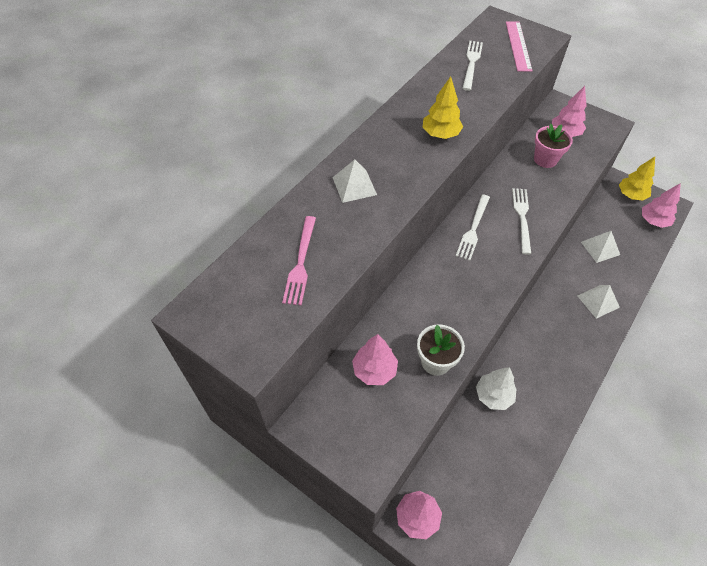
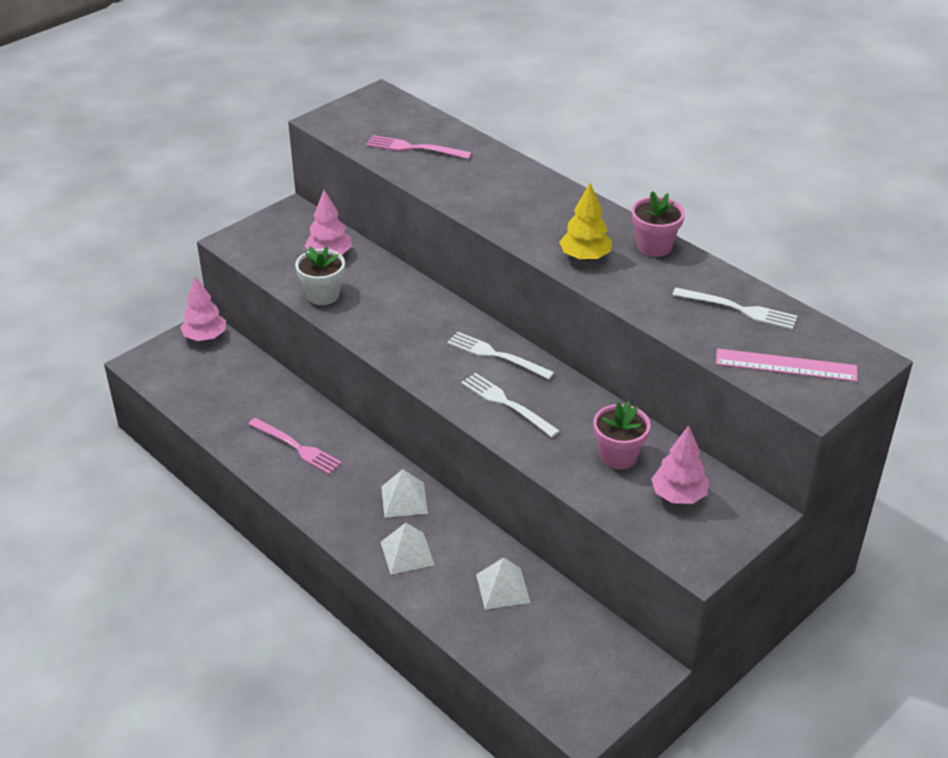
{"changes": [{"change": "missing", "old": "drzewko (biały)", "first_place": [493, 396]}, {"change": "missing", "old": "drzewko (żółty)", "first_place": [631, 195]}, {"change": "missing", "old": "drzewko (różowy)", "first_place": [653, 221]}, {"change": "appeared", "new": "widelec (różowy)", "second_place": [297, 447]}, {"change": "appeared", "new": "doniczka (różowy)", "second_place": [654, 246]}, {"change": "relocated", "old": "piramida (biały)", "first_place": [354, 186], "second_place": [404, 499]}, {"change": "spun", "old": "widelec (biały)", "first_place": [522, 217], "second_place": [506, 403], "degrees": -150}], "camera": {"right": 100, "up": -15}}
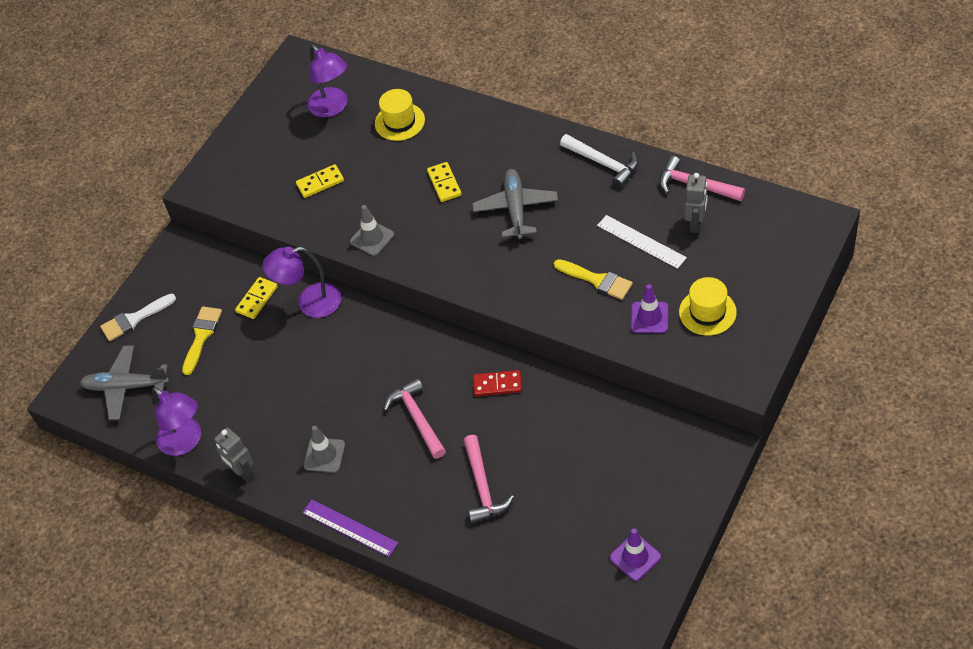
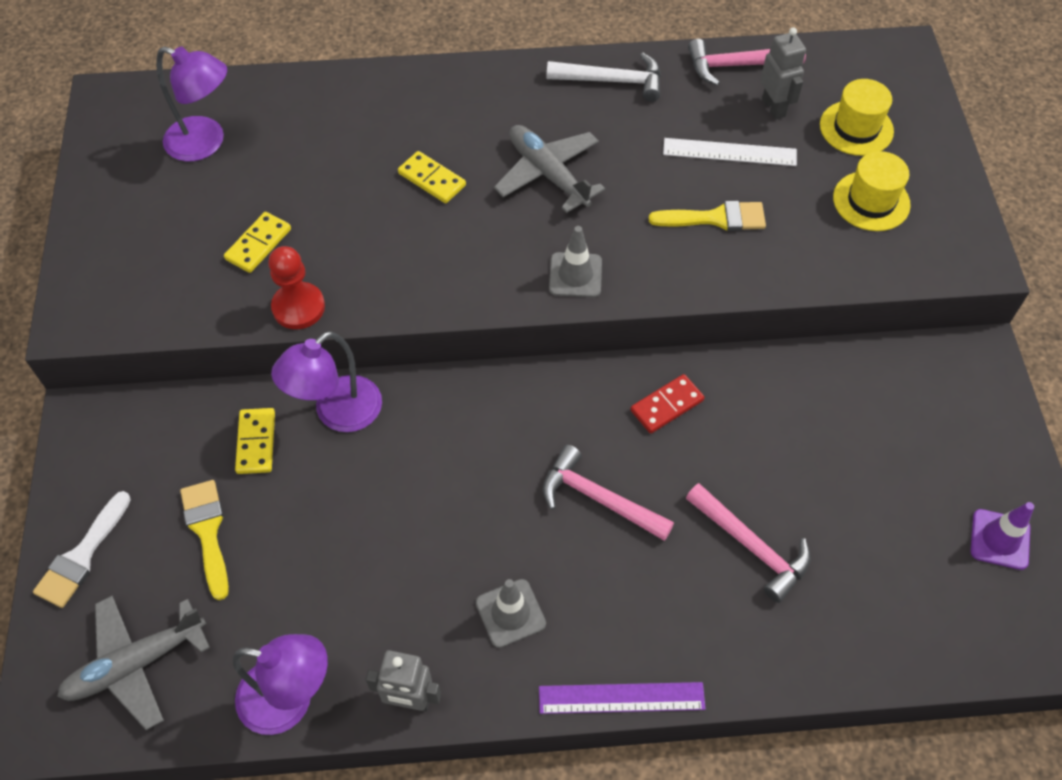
{"changes": [{"change": "missing", "old": "pachołek (fioletowy)", "first_place": [649, 317]}, {"change": "appeared", "new": "pionek (czerwony)", "second_place": [298, 307]}, {"change": "relocated", "old": "pachołek (szary)", "first_place": [372, 238], "second_place": [575, 275]}, {"change": "relocated", "old": "kapelusz (żółty)", "first_place": [399, 122], "second_place": [856, 128]}], "camera": {"right": -40, "up": 5}}
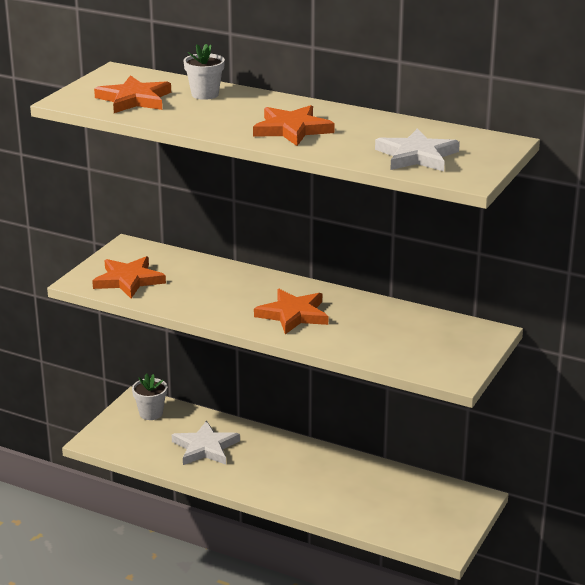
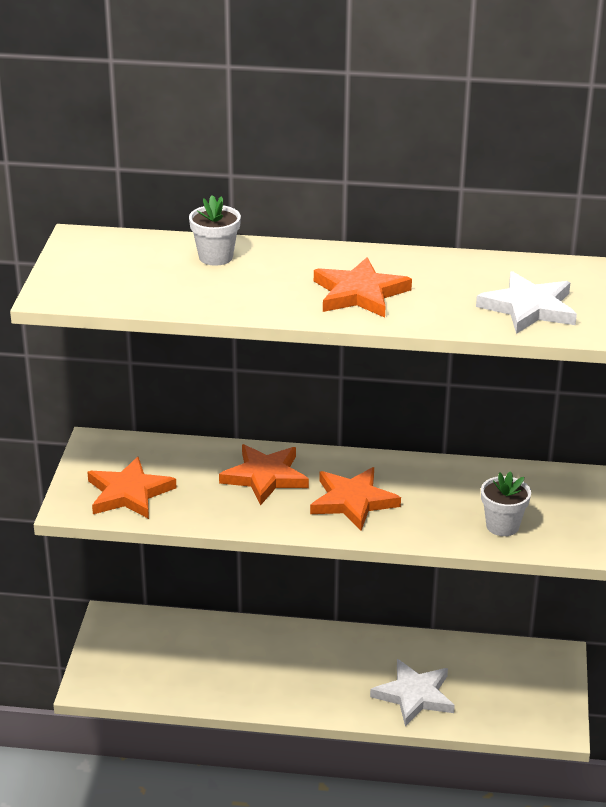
{"changes": [{"change": "relocated", "old": "gwiazda (pomarańczowy)", "first_place": [134, 99], "second_place": [265, 477]}, {"change": "relocated", "old": "doniczka (biały)", "first_place": [151, 413], "second_place": [502, 526]}, {"change": "relocated", "old": "gwiazda (biały)", "first_place": [205, 447], "second_place": [414, 695]}], "camera": {"right": -20, "up": 5}}
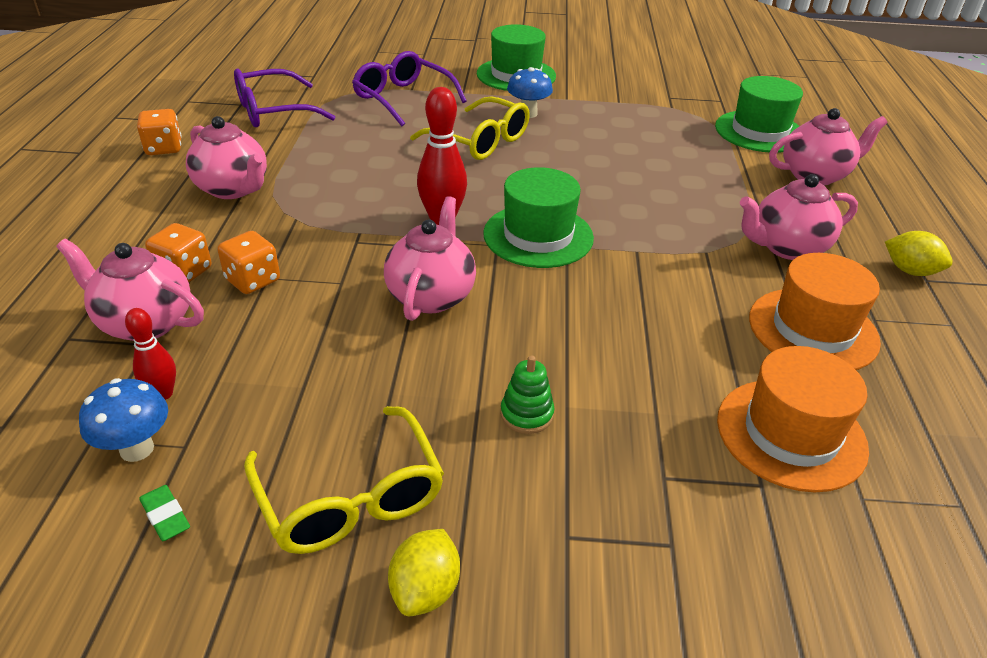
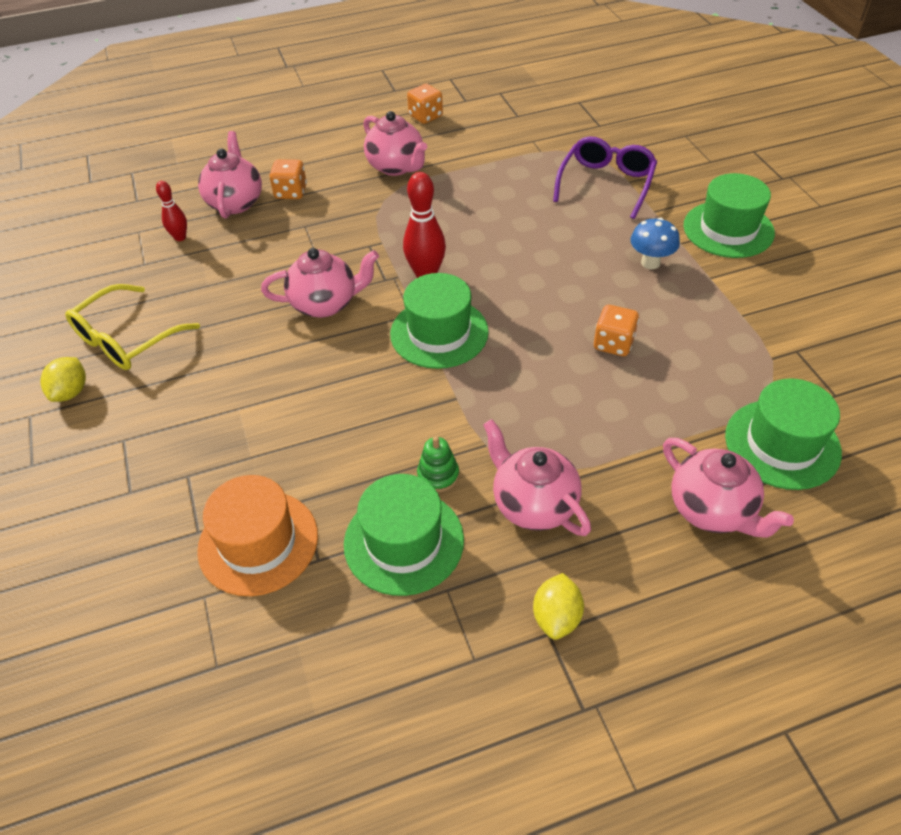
{"changes": [{"change": "missing", "old": "grzyb (niebieski)", "first_place": [137, 449]}, {"change": "missing", "old": "gumka do mazania (zielony)", "first_place": [165, 516]}, {"change": "missing", "old": "okulary (fioletowy)", "first_place": [273, 111]}, {"change": "missing", "old": "okulary (żółty)", "first_place": [480, 141]}, {"change": "relocated", "old": "kostka do gry (pomarańczowy)", "first_place": [253, 280], "second_place": [613, 343]}, {"change": "relocated", "old": "zabawka nakładanka (zielony)", "first_place": [526, 414], "second_place": [438, 475]}, {"change": "colour", "old": "kapelusz (pomarańczowy)", "new": "kapelusz (zielony)", "first_place": [813, 329], "second_place": [404, 541]}, {"change": "spun", "old": "imbryk (różowy)", "first_place": [233, 189], "second_place": [396, 167], "degrees": -60}, {"change": "spun", "old": "cytryna (żółty)", "first_place": [425, 590], "second_place": [71, 392], "degrees": -75}], "camera": {"right": 70, "up": 10}}
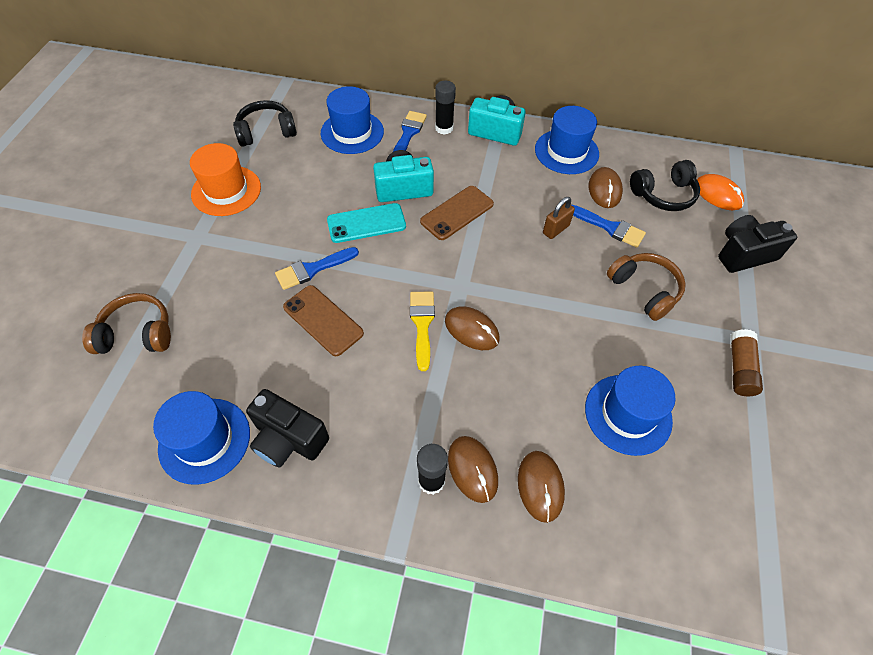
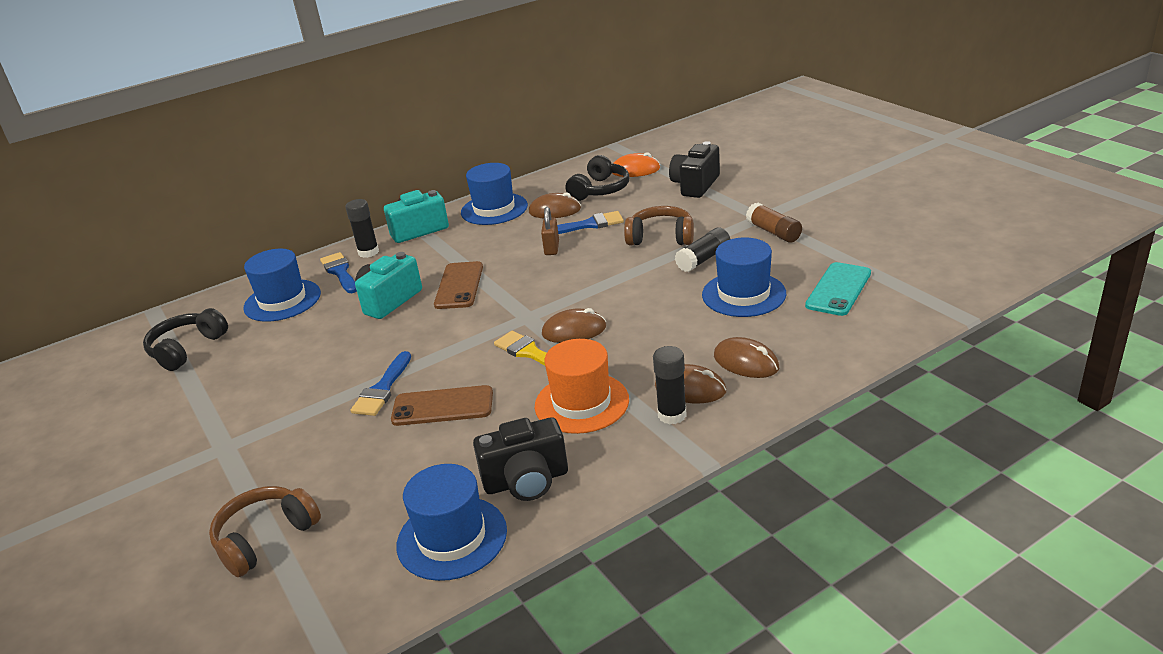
{"changes": [{"change": "appeared", "new": "klej w sztyfcie (czarny)", "second_place": [703, 259]}, {"change": "relocated", "old": "kapelusz (pomarańczowy)", "first_place": [226, 191], "second_place": [581, 403]}, {"change": "relocated", "old": "telefon (turkusowy)", "first_place": [366, 223], "second_place": [838, 289]}, {"change": "spun", "old": "myszka (brązowy)", "first_place": [604, 190], "second_place": [555, 210], "degrees": -45}], "camera": {"right": -40, "up": -25}}
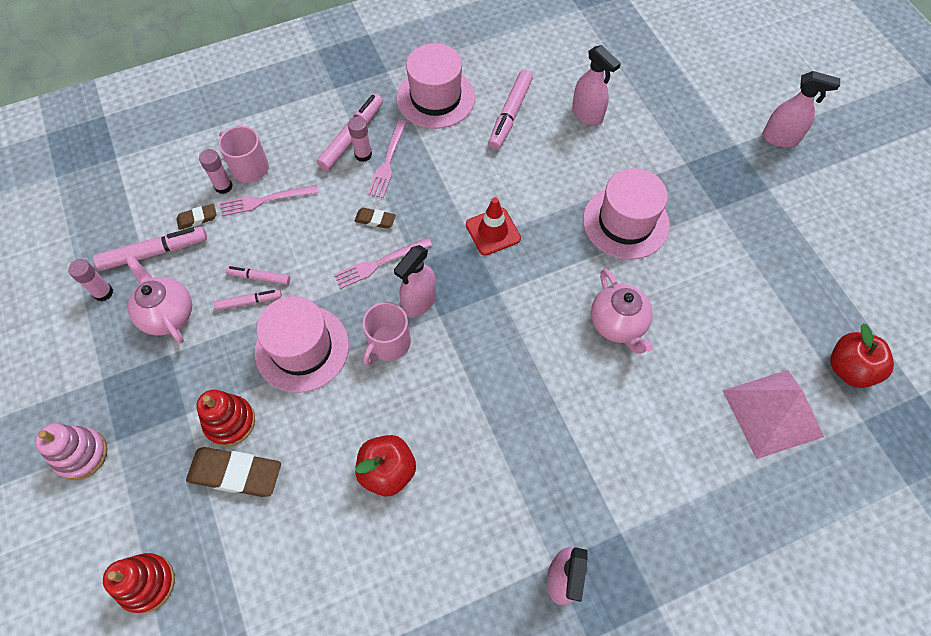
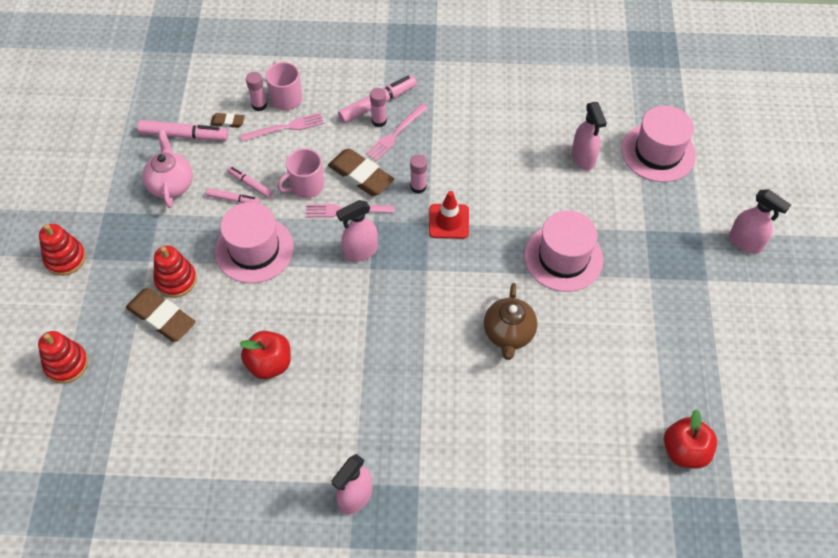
{"changes": [{"change": "missing", "old": "flamaster (różowy)", "first_place": [510, 115]}, {"change": "missing", "old": "piramida (różowy)", "first_place": [772, 413]}, {"change": "relocated", "old": "klej w sztyfcie (różowy)", "first_place": [103, 293], "second_place": [418, 187]}, {"change": "relocated", "old": "kubek (różowy)", "first_place": [388, 343], "second_place": [305, 186]}, {"change": "relocated", "old": "kapelusz (różowy)", "first_place": [435, 98], "second_place": [658, 152]}, {"change": "colour", "old": "zabawka nakładanka (różowy)", "new": "zabawka nakładanka (czerwony)", "first_place": [81, 454], "second_place": [65, 258]}, {"change": "colour", "old": "imbryk (różowy)", "new": "imbryk (brązowy)", "first_place": [618, 324], "second_place": [508, 334]}, {"change": "spun", "old": "widelec (różowy)", "first_place": [265, 200], "second_place": [285, 128], "degrees": 150}, {"change": "size", "old": "gumka do mazania (brązowy)", "first_place": [375, 220], "second_place": [360, 176], "factor": 1.97}], "camera": {"right": 25, "up": -5}}
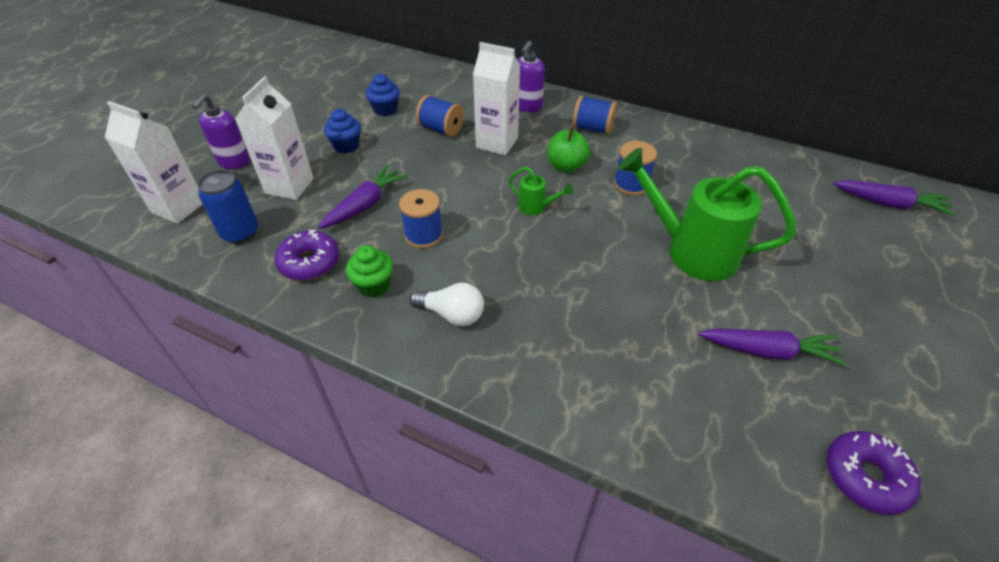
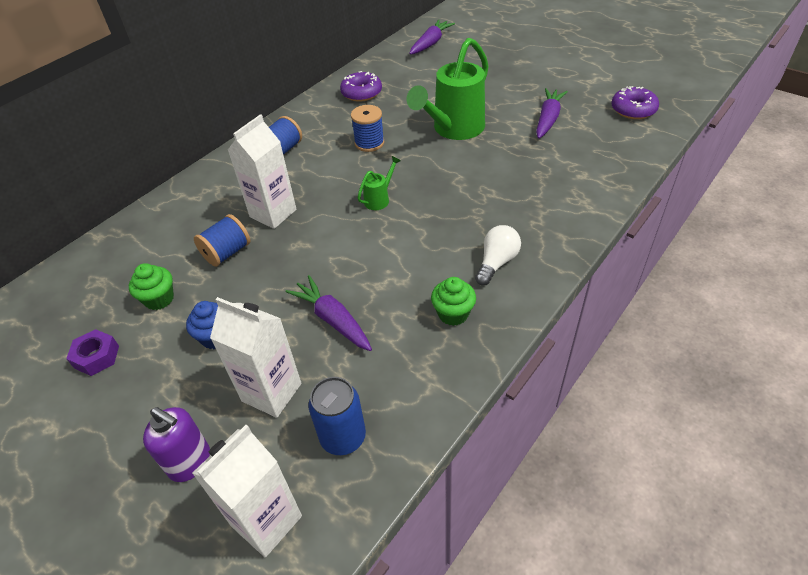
{"changes": [{"change": "missing", "old": "szpulka (niebieski)", "first_place": [423, 235]}, {"change": "missing", "old": "dozownik mydła (fioletowy)", "first_place": [527, 106]}, {"change": "missing", "old": "jabłko (zielony)", "first_place": [566, 166]}, {"change": "appeared", "new": "nakrętka (fioletowy)", "second_place": [96, 357]}, {"change": "relocated", "old": "donut (fioletowy)", "first_place": [309, 262], "second_place": [361, 93]}, {"change": "colour", "old": "muffinka (niebieski)", "new": "muffinka (zielony)", "first_place": [385, 110], "second_place": [159, 299]}], "camera": {"right": -75, "up": 0}}
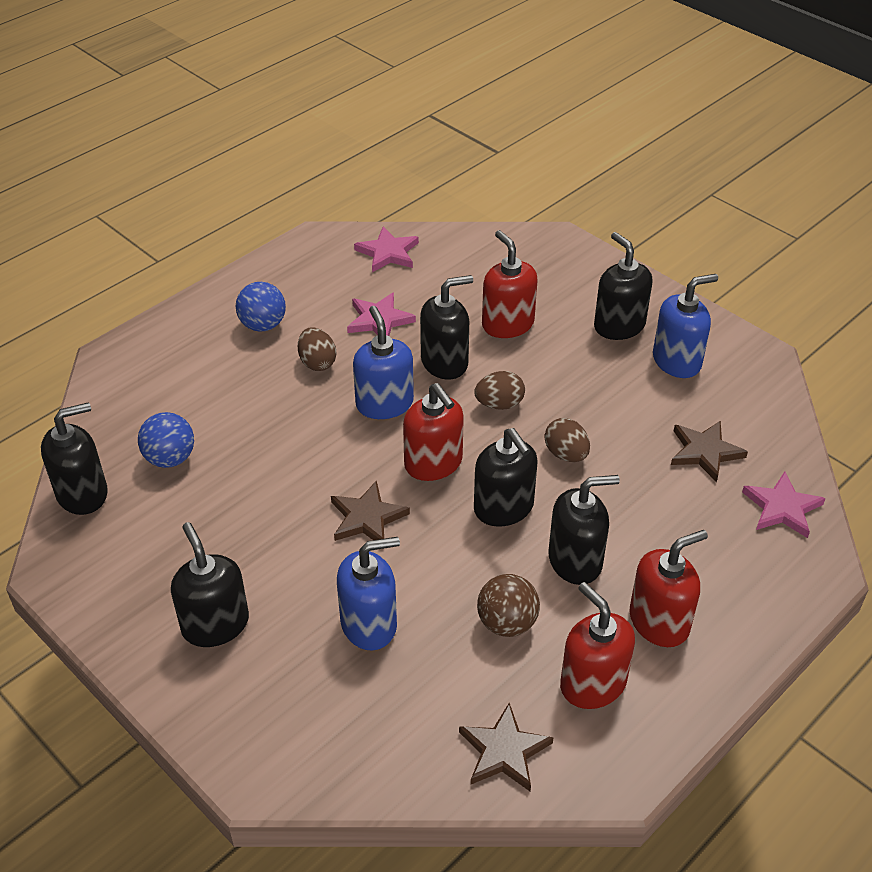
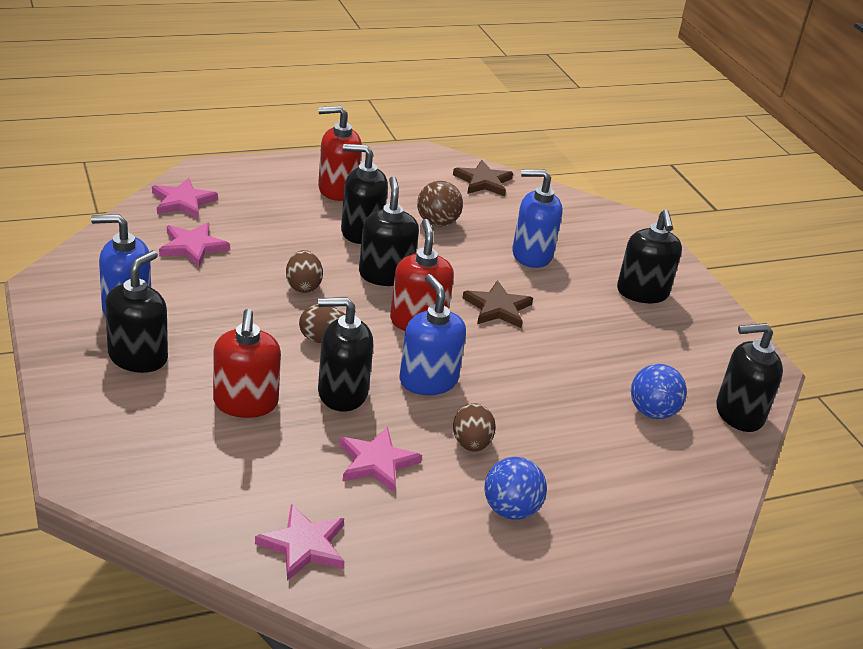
{"changes": [{"change": "missing", "old": "dozownik mydła (czerwony)", "first_place": [592, 683]}, {"change": "colour", "old": "gwiazda (brązowy)", "new": "gwiazda (różowy)", "first_place": [705, 452], "second_place": [192, 247]}, {"change": "spun", "old": "dozownik mydła (niebieski)", "first_place": [384, 403], "second_place": [428, 380], "degrees": 150}, {"change": "spun", "old": "dozownik mydła (czarny)", "first_place": [619, 326], "second_place": [138, 357], "degrees": -150}], "camera": {"right": -160, "up": -10}}
